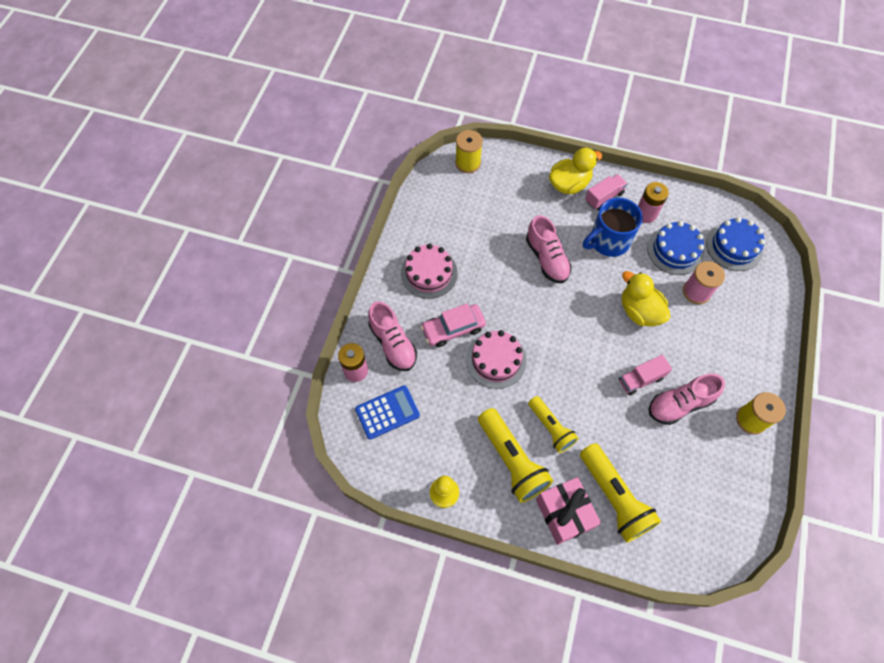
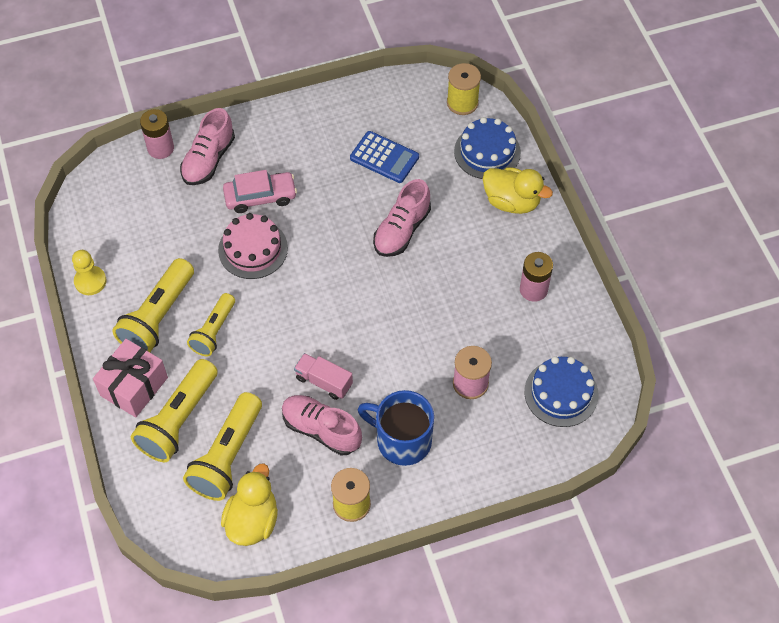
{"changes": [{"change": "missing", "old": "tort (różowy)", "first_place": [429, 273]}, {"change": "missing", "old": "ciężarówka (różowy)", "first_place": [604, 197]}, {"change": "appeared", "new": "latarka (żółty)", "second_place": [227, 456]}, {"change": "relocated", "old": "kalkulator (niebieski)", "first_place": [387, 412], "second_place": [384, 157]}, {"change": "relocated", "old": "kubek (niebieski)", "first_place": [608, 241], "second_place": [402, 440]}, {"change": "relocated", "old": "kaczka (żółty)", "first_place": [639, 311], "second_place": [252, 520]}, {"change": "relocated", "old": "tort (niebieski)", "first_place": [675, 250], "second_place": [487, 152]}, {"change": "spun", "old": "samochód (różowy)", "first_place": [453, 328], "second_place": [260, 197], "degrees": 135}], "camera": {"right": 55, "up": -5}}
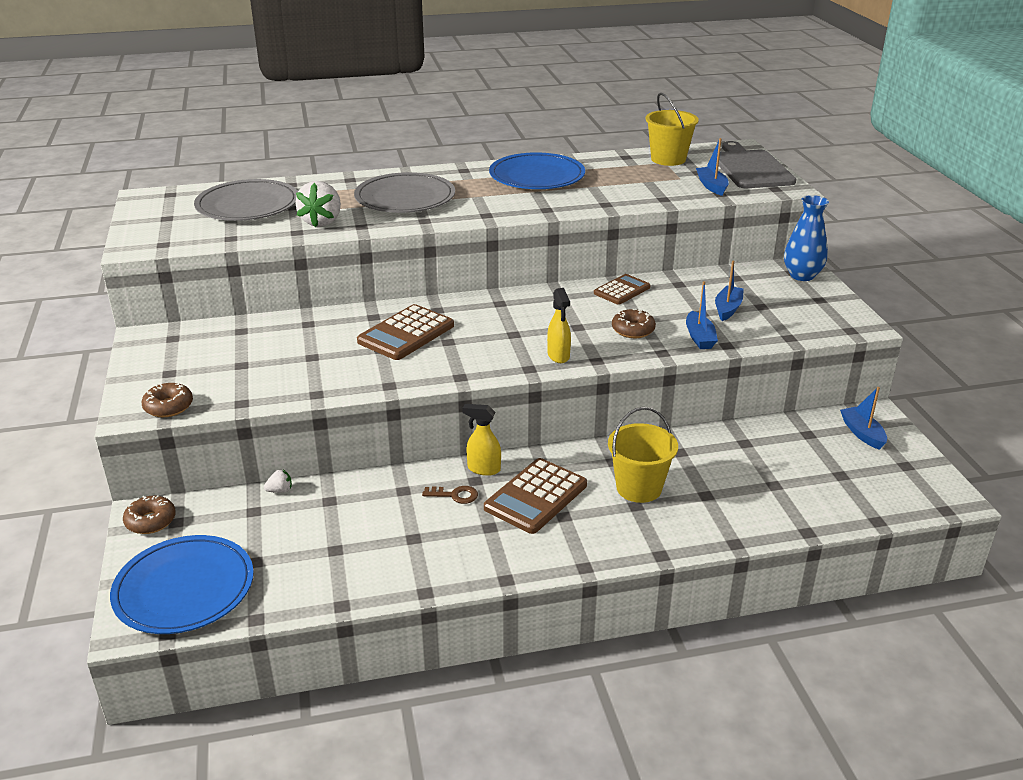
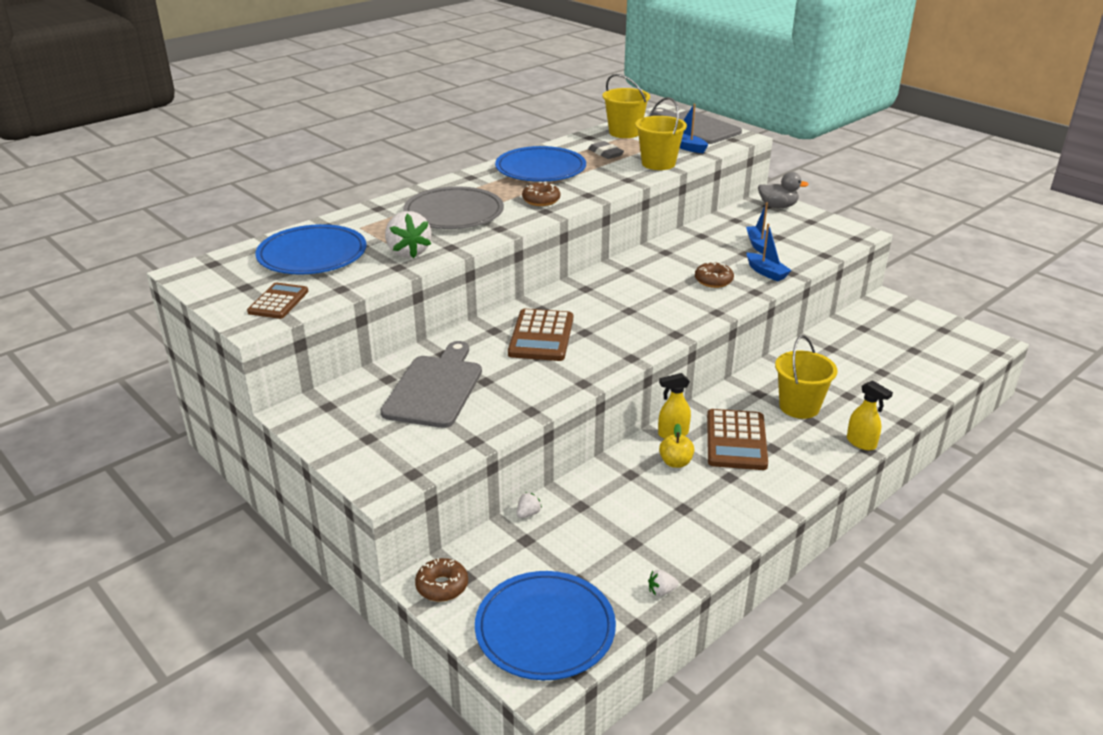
{"changes": [{"change": "missing", "old": "łódka (niebieski)", "first_place": [862, 433]}, {"change": "appeared", "new": "deska do krojenia (szary)", "second_place": [435, 388]}, {"change": "appeared", "new": "gumka do mazania (szary)", "second_place": [605, 153]}, {"change": "appeared", "new": "wiadro (żółty)", "second_place": [658, 163]}, {"change": "appeared", "new": "truskawka (biały)", "second_place": [661, 591]}, {"change": "relocated", "old": "donut (brązowy)", "first_place": [168, 407], "second_place": [541, 200]}, {"change": "relocated", "old": "spryskiwacz (żółty)", "first_place": [558, 356], "second_place": [861, 443]}, {"change": "relocated", "old": "kalkulator (brązowy)", "first_place": [622, 290], "second_place": [278, 302]}, {"change": "exchanged", "old": "klucz (brązowy)", "new": "jabłko (żółty)", "first_place": [455, 495], "second_place": [675, 462]}, {"change": "exchanged", "old": "wazon (niebieski)", "new": "kaczka (szary)", "first_place": [802, 275], "second_place": [778, 206]}, {"change": "colour", "old": "talerz (szary)", "new": "talerz (niebieski)", "first_place": [247, 205], "second_place": [312, 255]}], "camera": {"right": -30, "up": 0}}
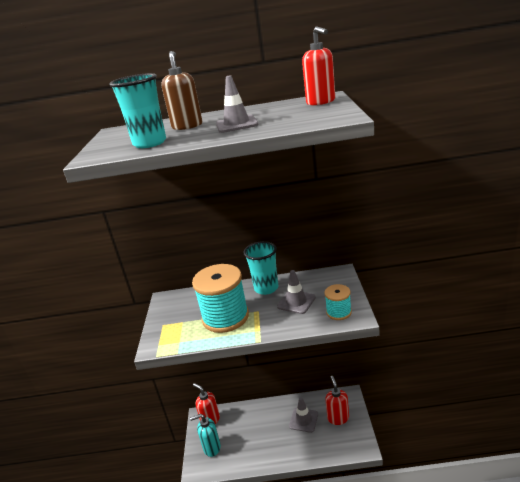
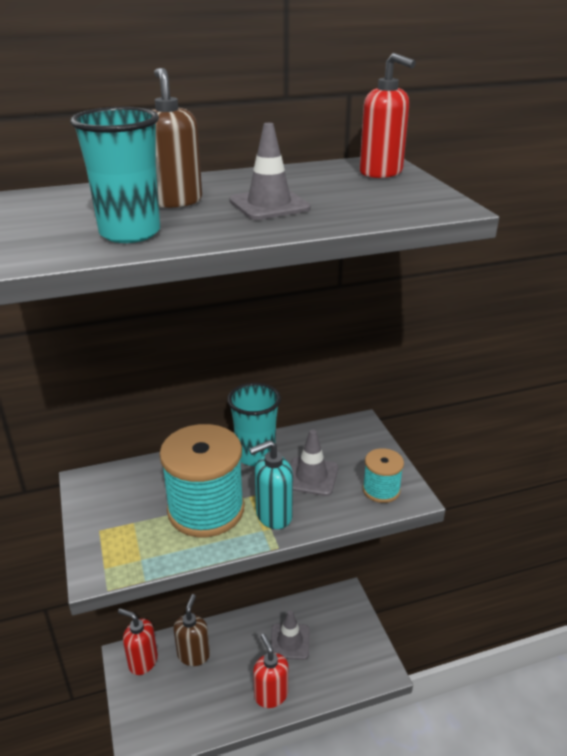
{"changes": [{"change": "appeared", "new": "dozownik mydła (brązowy)", "second_place": [193, 654]}, {"change": "relocated", "old": "dozownik mydła (turkusowy)", "first_place": [211, 448], "second_place": [273, 515]}, {"change": "relocated", "old": "dozownik mydła (czerwony)", "first_place": [338, 418], "second_place": [271, 695]}], "camera": {"right": -20, "up": 5}}
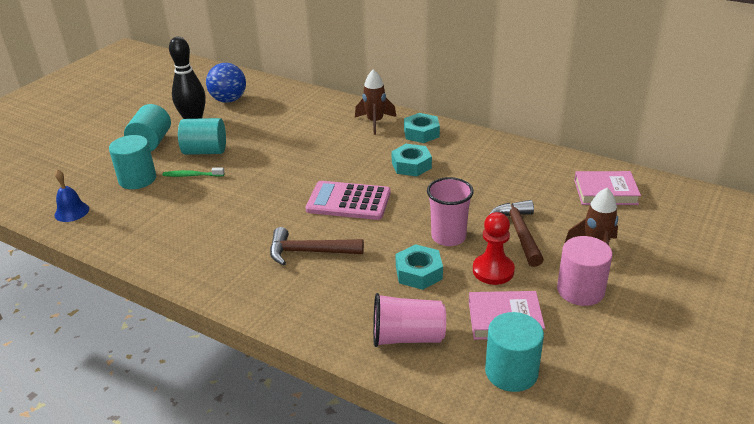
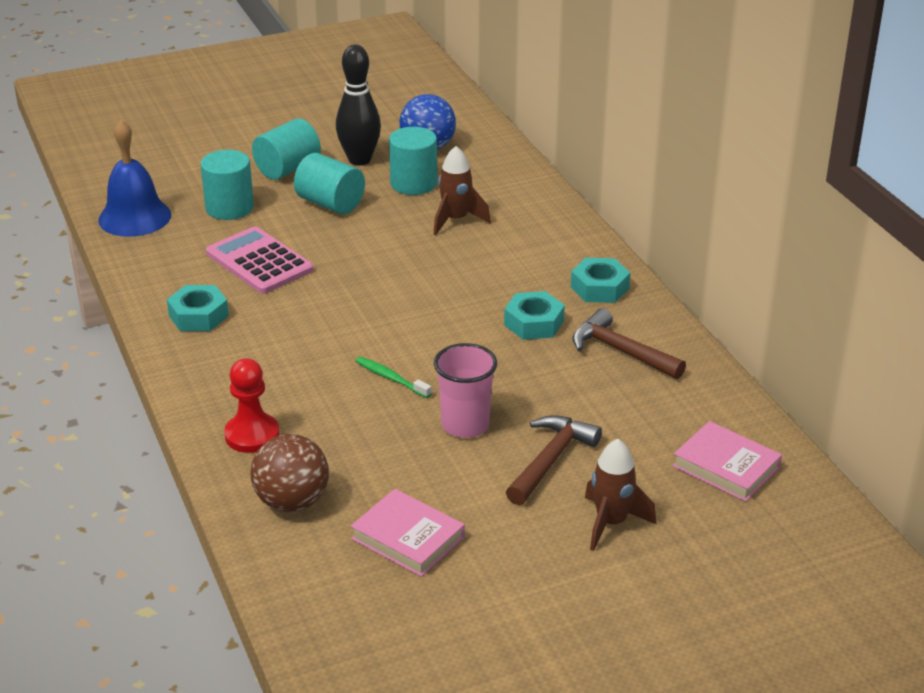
{"changes": [{"change": "missing", "old": "walec (różowy)", "first_place": [580, 290]}, {"change": "relocated", "old": "szczoteczka do zębów (zielony)", "first_place": [192, 175], "second_place": [391, 378]}, {"change": "relocated", "old": "młotek (brązowy)", "first_place": [309, 252], "second_place": [621, 351]}, {"change": "relocated", "old": "kalkulator (różowy)", "first_place": [348, 201], "second_place": [259, 262]}, {"change": "relocated", "old": "rakieta (brązowy)", "first_place": [375, 122], "second_place": [456, 220]}, {"change": "relocated", "old": "nakrętka (turkusowy)", "first_place": [418, 272], "second_place": [198, 316]}, {"change": "relocated", "old": "pionek (czerwony)", "first_place": [493, 270], "second_place": [252, 435]}, {"change": "relocated", "old": "walec (turkusowy)", "first_place": [511, 372], "second_place": [413, 183]}, {"change": "exchanged", "old": "szklanka (różowy)", "new": "piłka (brązowy)", "first_place": [407, 337], "second_place": [292, 502]}, {"change": "size", "old": "dzwonek (niebieski)", "first_place": [71, 212], "second_place": [134, 217], "factor": 1.74}], "camera": {"right": 35, "up": 0}}
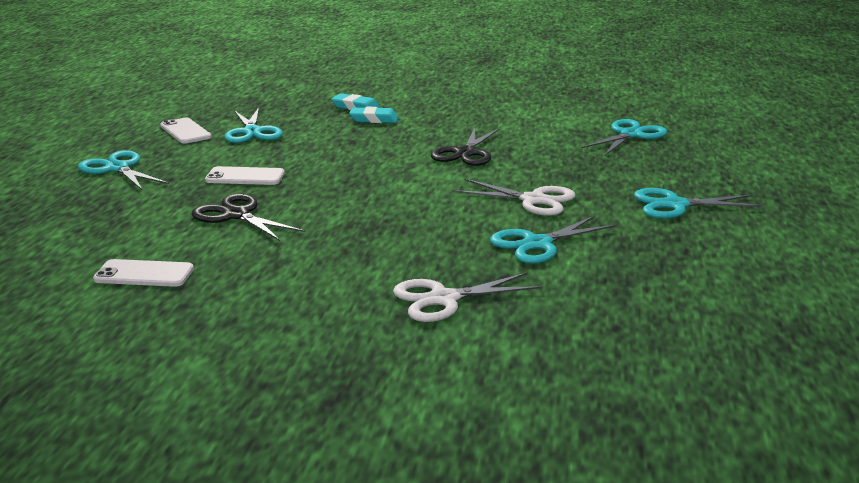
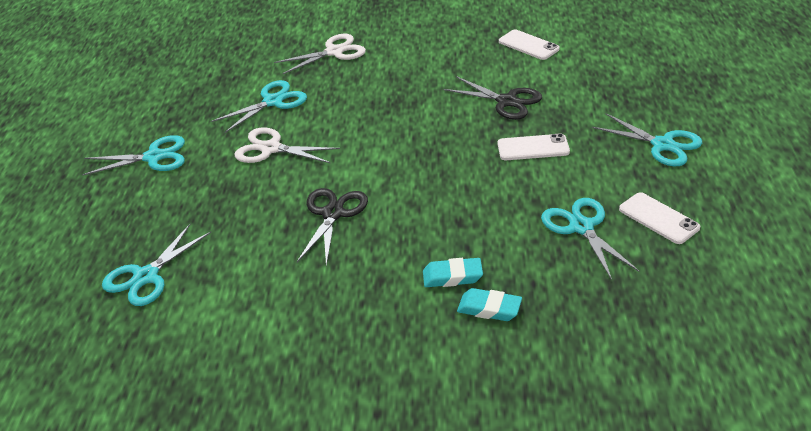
{"changes": [{"change": "spun", "old": "telefon (biały)", "first_place": [144, 274], "second_place": [528, 45], "degrees": 45}], "camera": {"right": 175, "up": 15}}
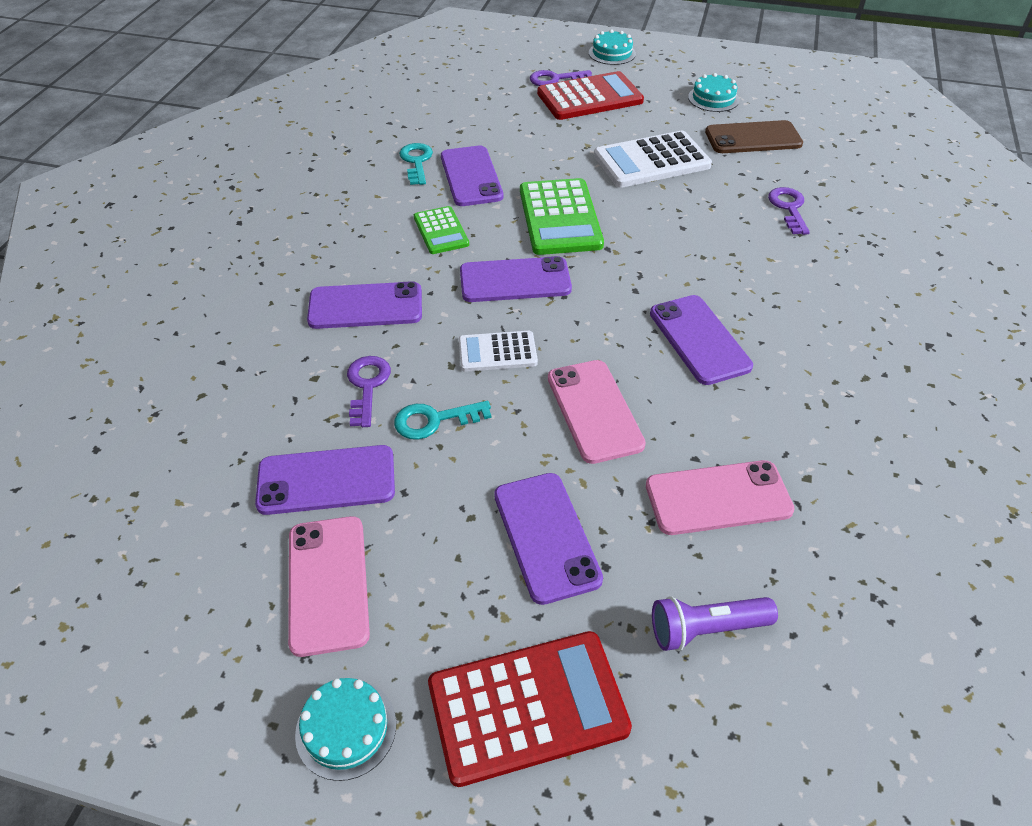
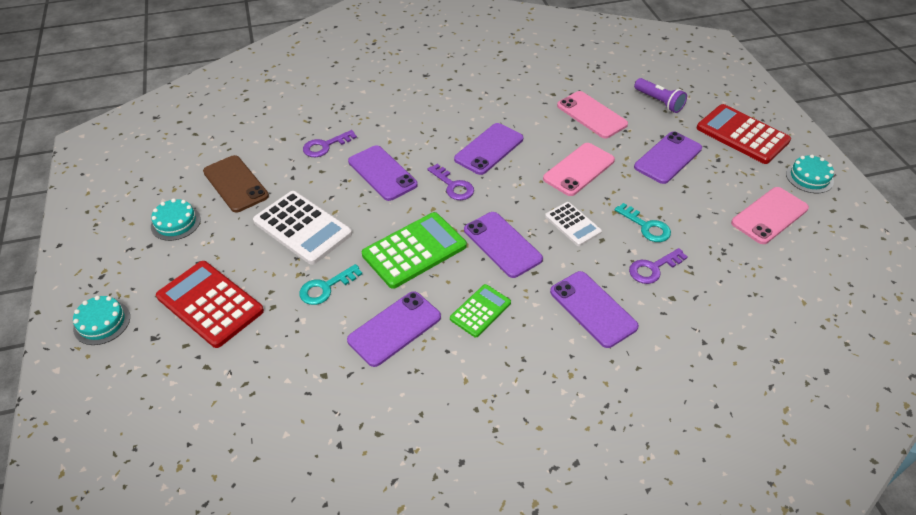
{"changes": [{"change": "relocated", "old": "telefon (fioletowy)", "first_place": [326, 480], "second_place": [382, 173]}, {"change": "relocated", "old": "klucz (turkusowy)", "first_place": [416, 162], "second_place": [326, 287]}, {"change": "relocated", "old": "klucz (fioletowy)", "first_place": [555, 79], "second_place": [453, 186]}], "camera": {"right": -120, "up": 0}}
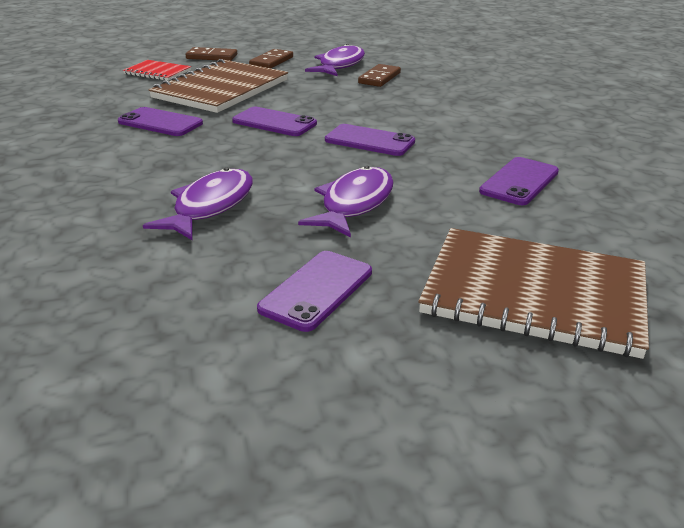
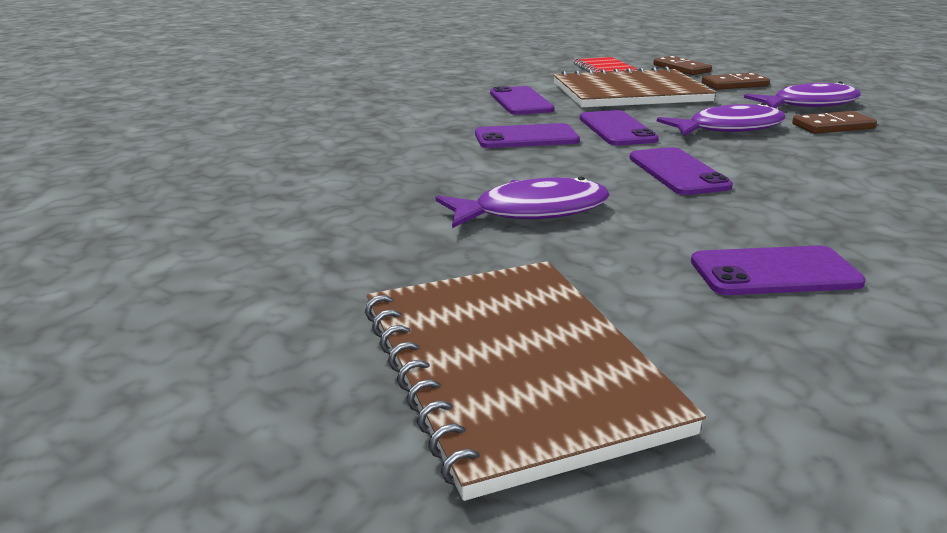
{"changes": [{"change": "relocated", "old": "ryba (fioletowy)", "first_place": [210, 206], "second_place": [728, 128]}, {"change": "relocated", "old": "telefon (fioletowy)", "first_place": [316, 290], "second_place": [526, 137]}], "camera": {"right": 50, "up": -5}}
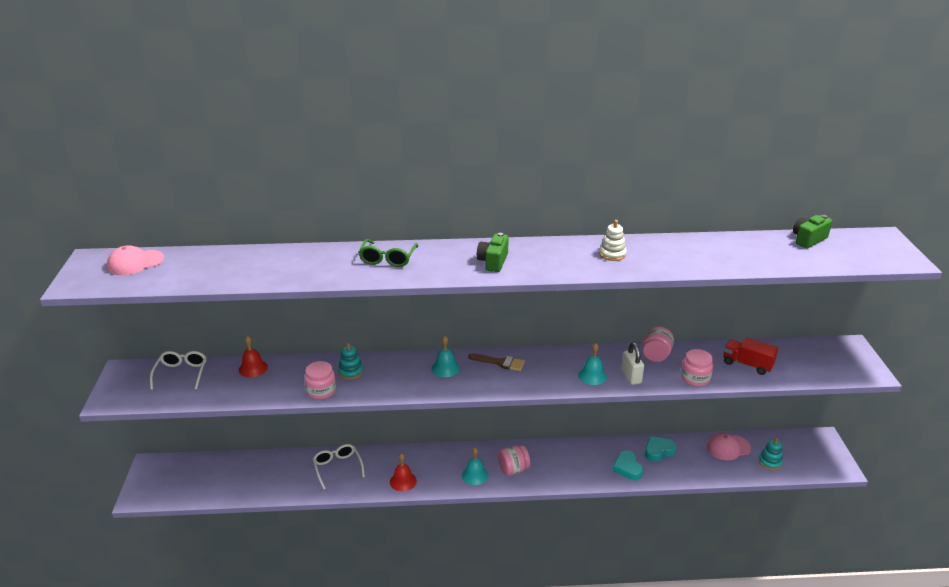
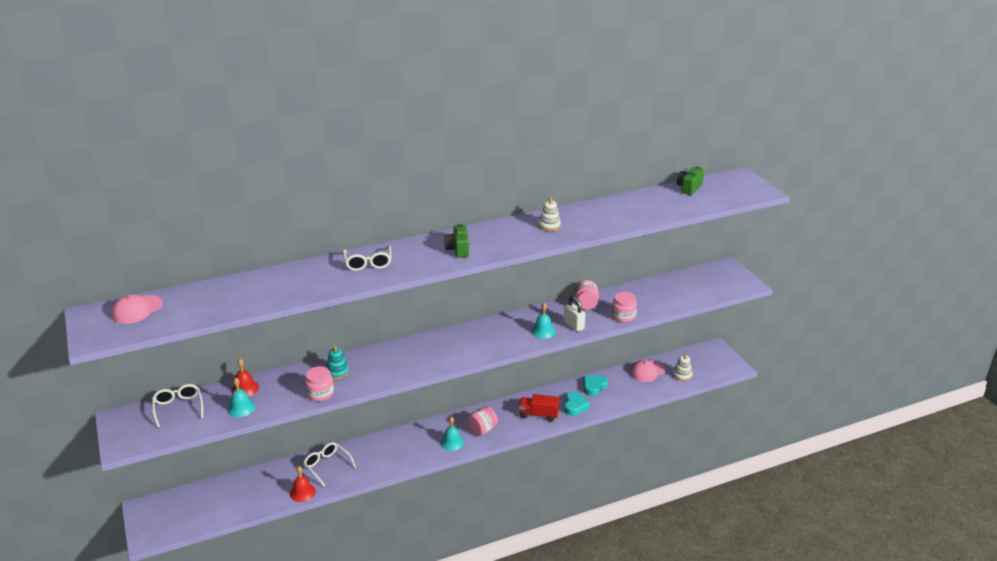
{"changes": [{"change": "missing", "old": "pędzel (brązowy)", "first_place": [500, 362]}, {"change": "relocated", "old": "dzwonek (czerwony)", "first_place": [403, 481], "second_place": [302, 492]}, {"change": "relocated", "old": "dzwonek (turkusowy)", "first_place": [445, 368], "second_place": [241, 408]}, {"change": "relocated", "old": "ciężarówka (czerwony)", "first_place": [747, 364], "second_place": [538, 415]}, {"change": "colour", "old": "okulary (zielony)", "new": "okulary (biały)", "first_place": [388, 259], "second_place": [368, 263]}, {"change": "colour", "old": "zabawka nakładanka (turkusowy)", "new": "zabawka nakładanka (biały)", "first_place": [770, 462], "second_place": [682, 375]}, {"change": "spun", "old": "serce (turkusowy)", "first_place": [627, 468], "second_place": [575, 406], "degrees": -135}], "camera": {"right": -20, "up": 0}}
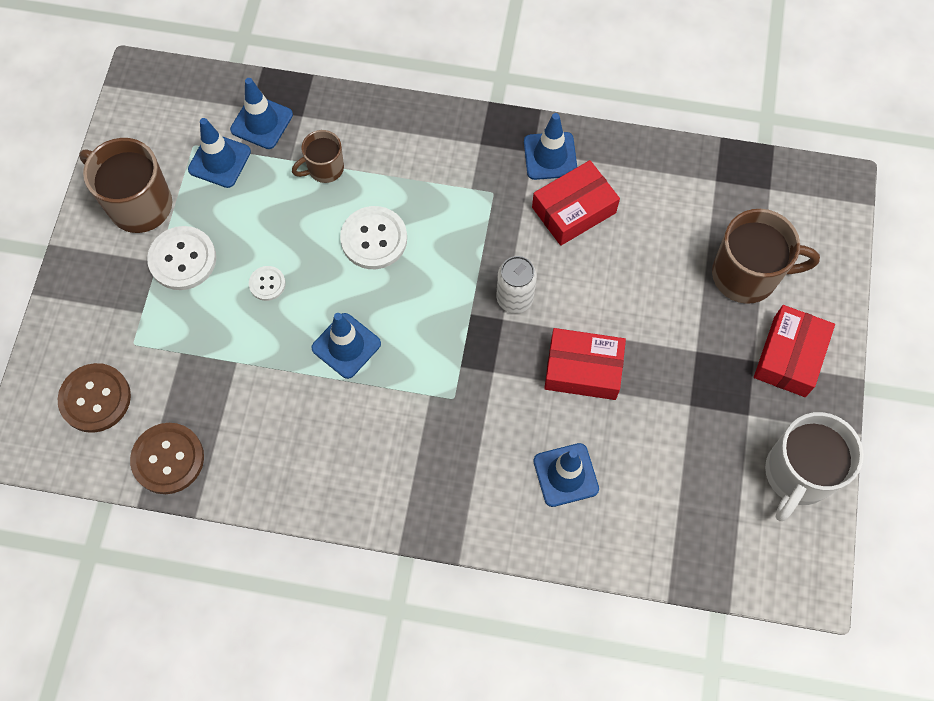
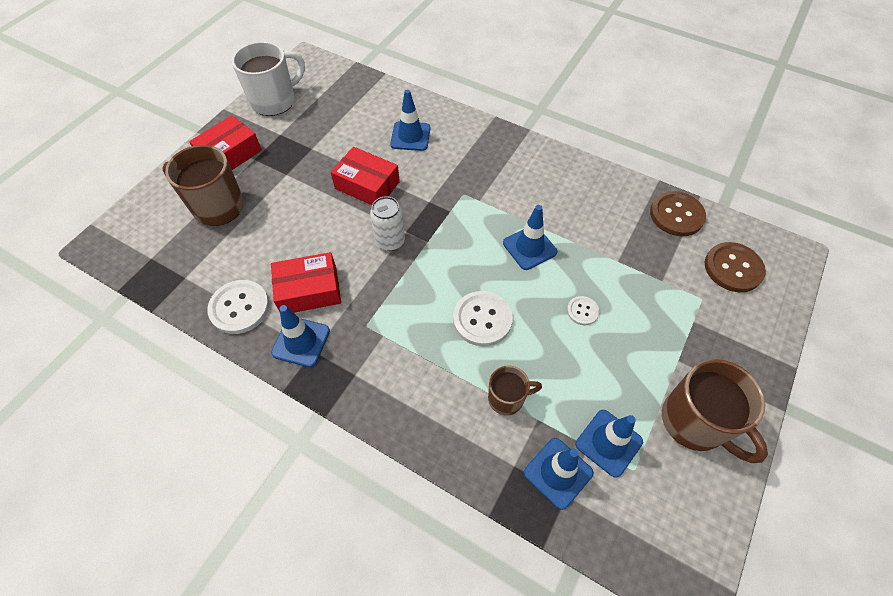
{"changes": [{"change": "relocated", "old": "guzik (biały)", "first_place": [182, 259], "second_place": [239, 308]}], "camera": {"right": -160, "up": -10}}
